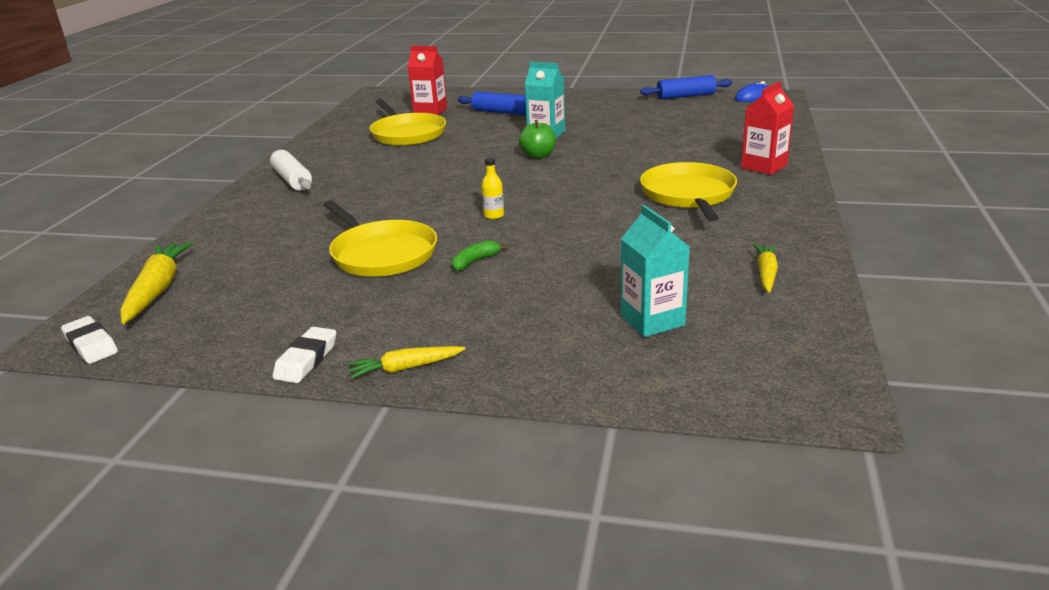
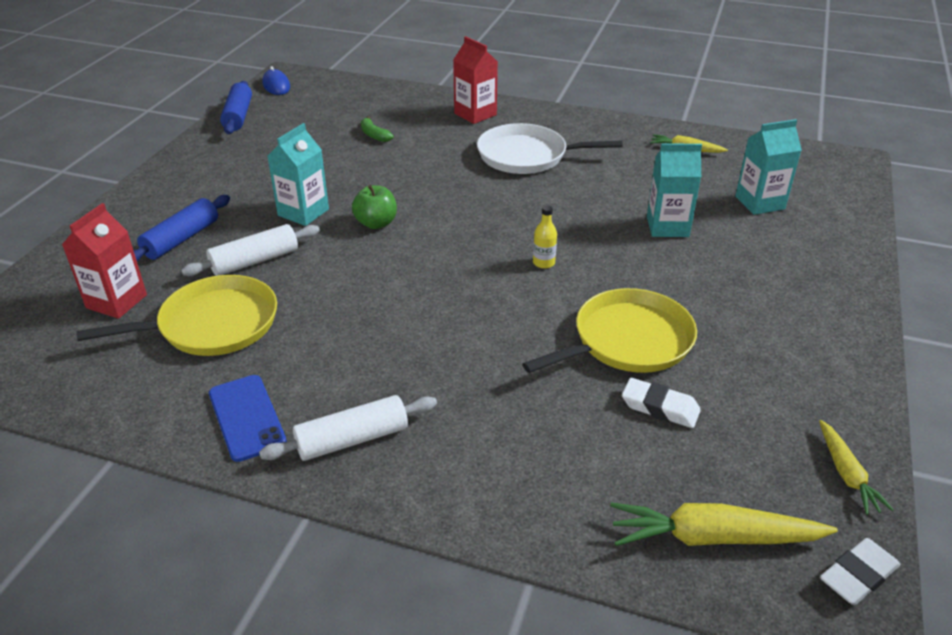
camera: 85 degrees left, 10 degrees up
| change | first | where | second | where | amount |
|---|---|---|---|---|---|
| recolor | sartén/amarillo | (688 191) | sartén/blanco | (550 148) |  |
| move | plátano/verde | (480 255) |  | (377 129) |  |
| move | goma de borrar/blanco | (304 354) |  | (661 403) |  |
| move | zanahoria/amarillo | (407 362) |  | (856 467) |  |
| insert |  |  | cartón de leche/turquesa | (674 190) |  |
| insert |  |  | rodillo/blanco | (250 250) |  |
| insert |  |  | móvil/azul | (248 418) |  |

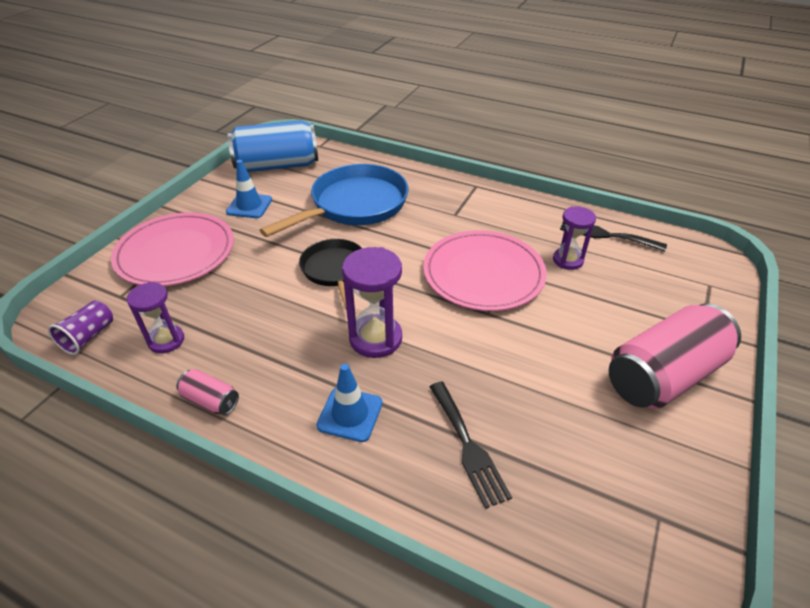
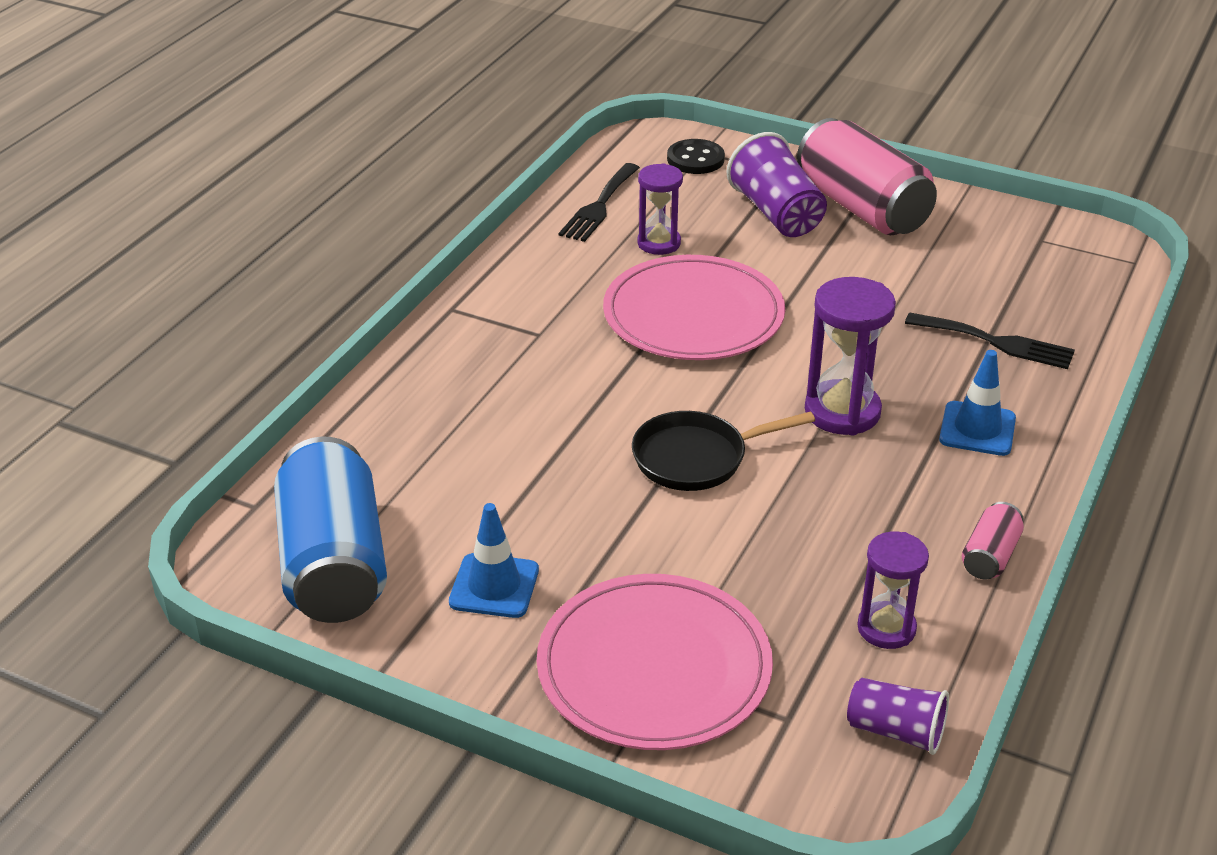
camera: 90 degrees left, 5 degrees down
| change | first | where | second | where | amount |
|---|---|---|---|---|---|
| delete | sartén/azul | (334 200) |  |  |  |
| rotate | tenedor/negro | (470 445) |  | (990 341) | 45 degrees clockwise |
| insert |  |  | vaso/morado | (776 184) |  |
| insert |  |  | botón/negro | (696 156) |  |

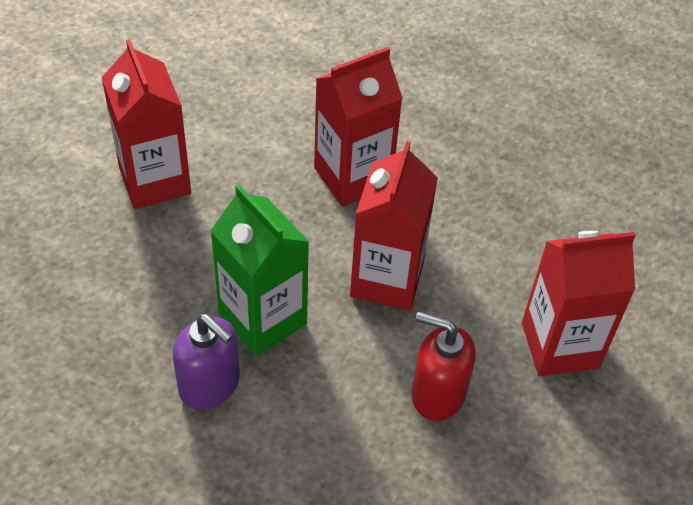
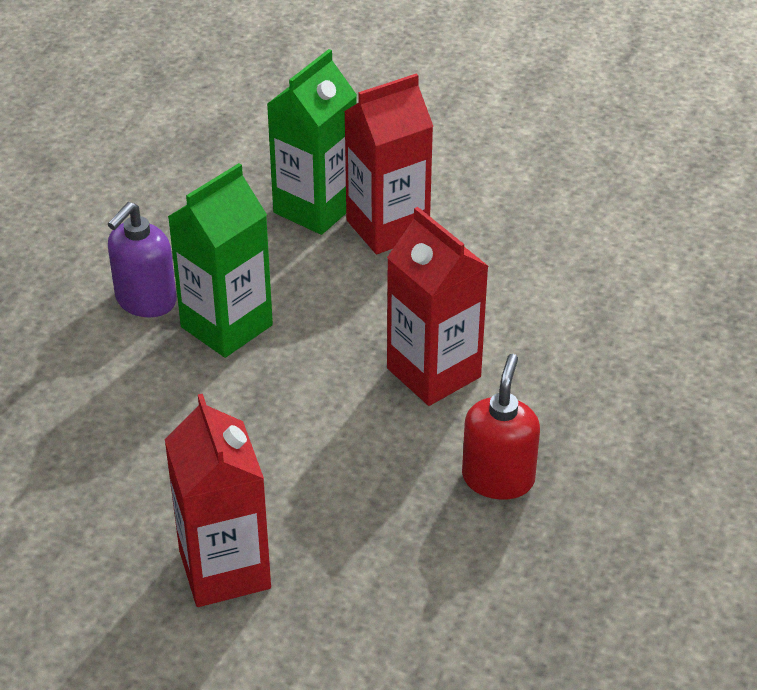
camera: 85 degrees right, 10 degrees down
| change | first | where | second | where | amount |
|---|---|---|---|---|---|
| delete | cartón de leche/rojo | (394 226) |  |  |  |
| move | dispensador de jabón/rojo | (443 366) |  | (501 427) |  |
| insert |  |  | cartón de leche/verde | (312 142) |  |

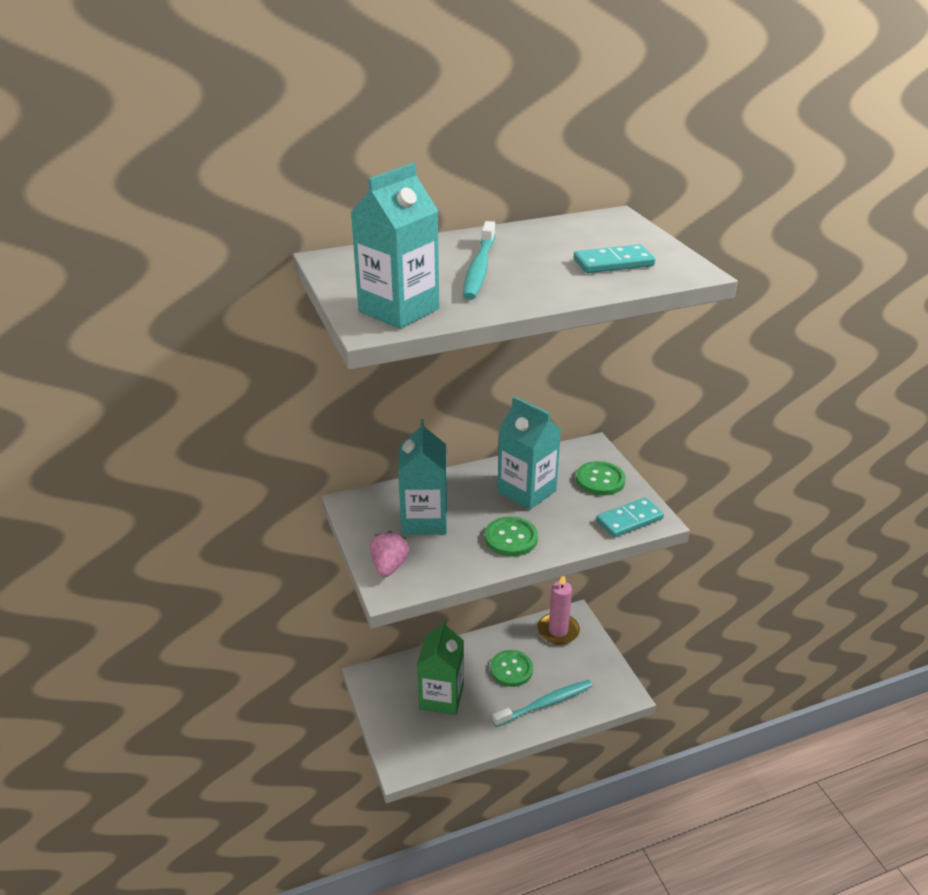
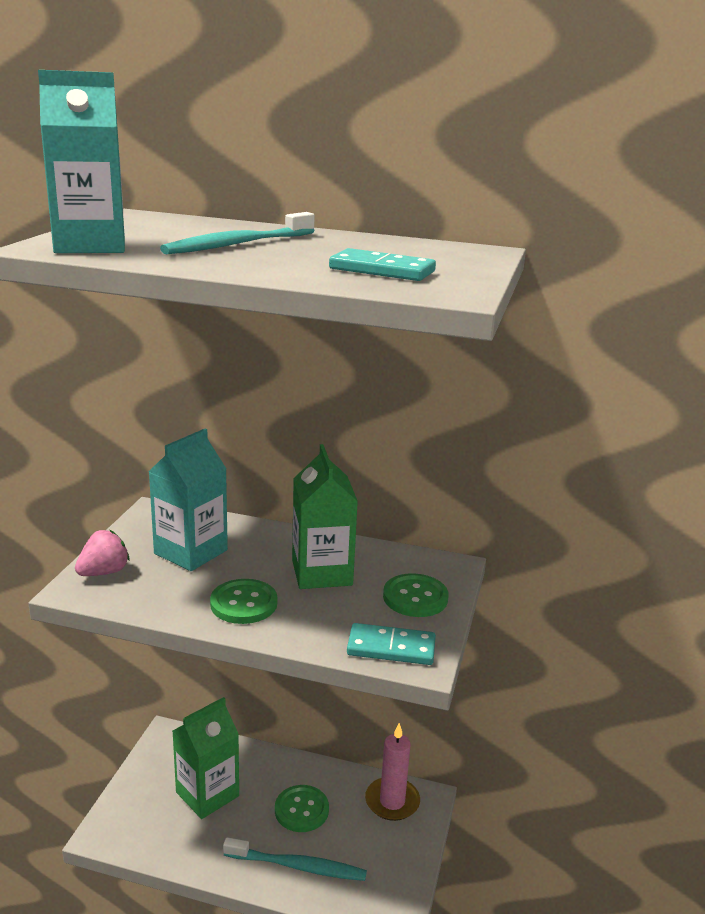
camera: 35 degrees right, 10 degrees down
| change | first | where | second | where | amount |
|---|---|---|---|---|---|
| recolor | cartón de leche/turquesa | (529 453) | cartón de leche/verde | (325 516) |  |

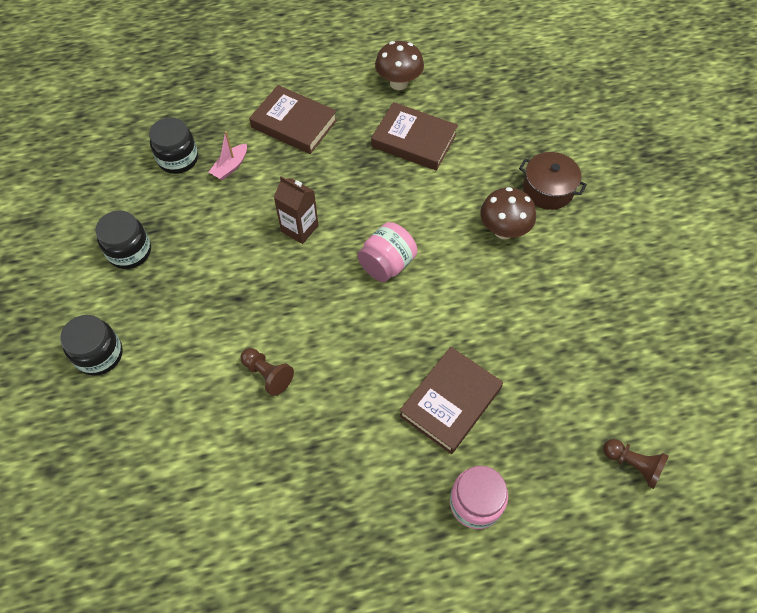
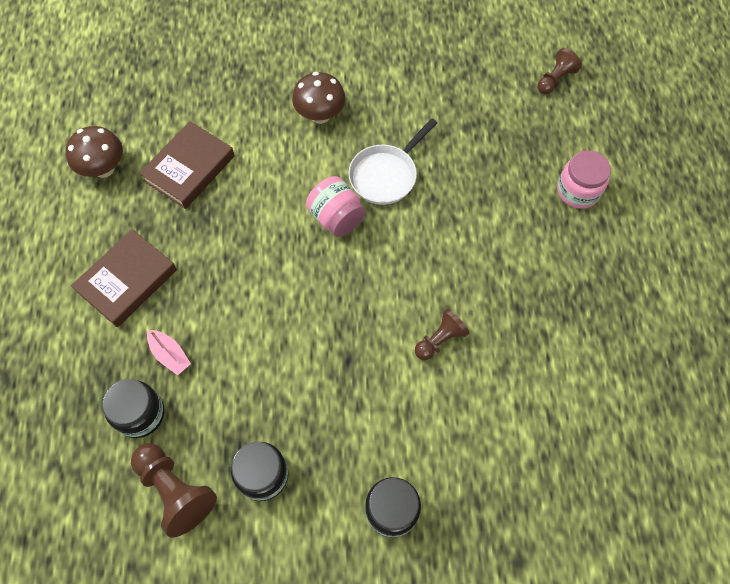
camera: 80 degrees left, 5 degrees up
| change | first | where | second | where | amount |
|---|---|---|---|---|---|
| delete | olla/marrón | (553 181) |  |  |  |
| delete | cartón de leche/marrón | (296 210) |  |  |  |
| delete | libro/marrón | (451 400) |  |  |  |
| insert |  |  | sartén/blanco | (392 162) |  |
| insert |  |  | peón/marrón | (174 490) |  |

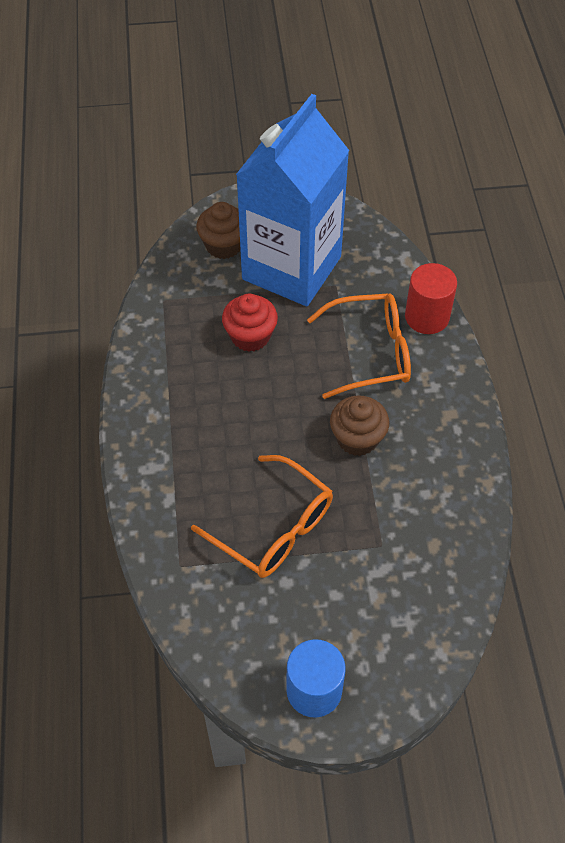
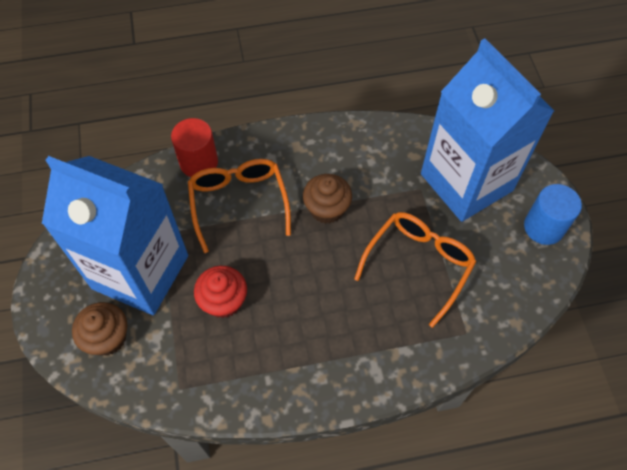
camera: 95 degrees left, 5 degrees up
| change | first | where | second | where | amount |
|---|---|---|---|---|---|
| insert |  |  | cartón de leche/azul | (487 130) |  |

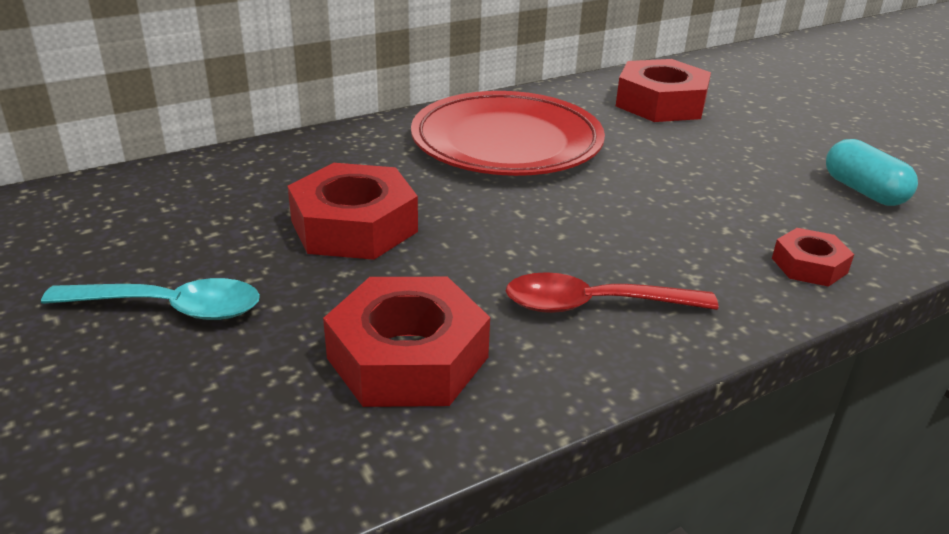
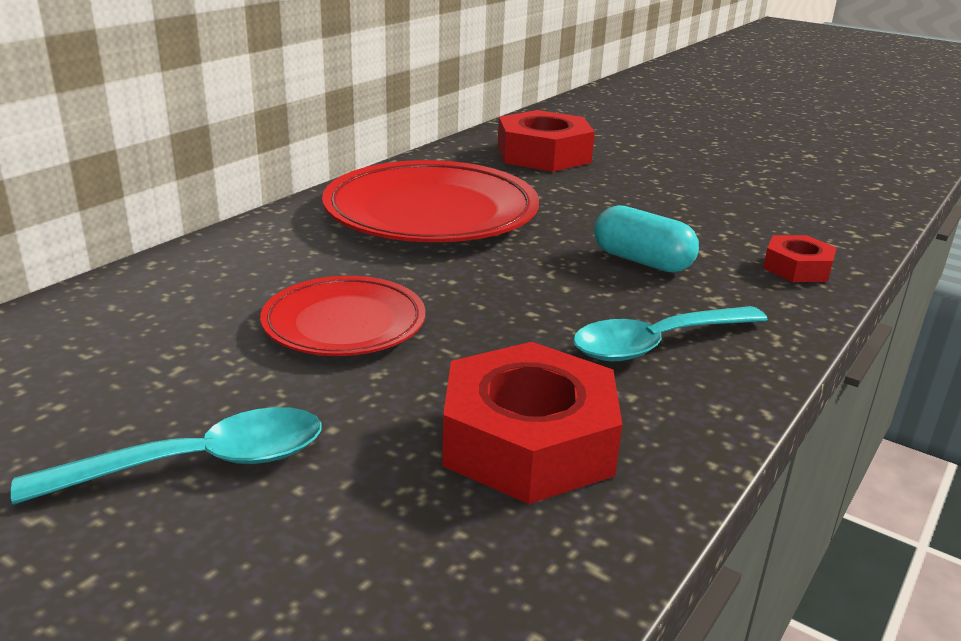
camera: 25 degrees left, 5 degrees down
| change | first | where | second | where | amount |
|---|---|---|---|---|---|
| move | cápsula/turquesa | (872 172) |  | (646 239) |  |
| replace | tuerca/rojo | (353 211) | plato/rojo | (342 316) |  |
| recolor | cuchara/rojo | (612 292) | cuchara/turquesa | (670 333) |  |

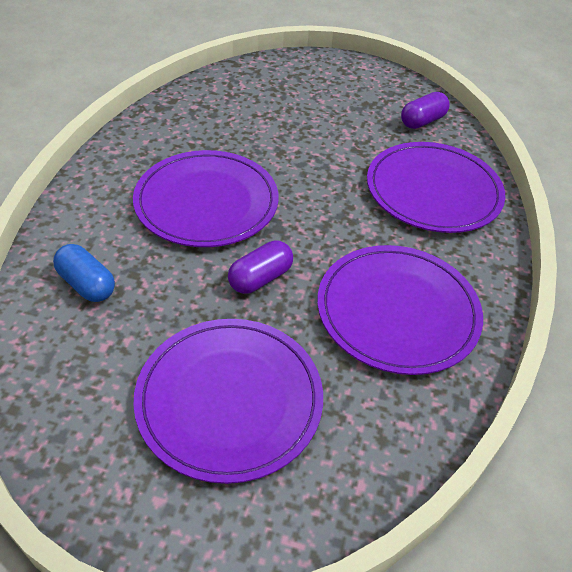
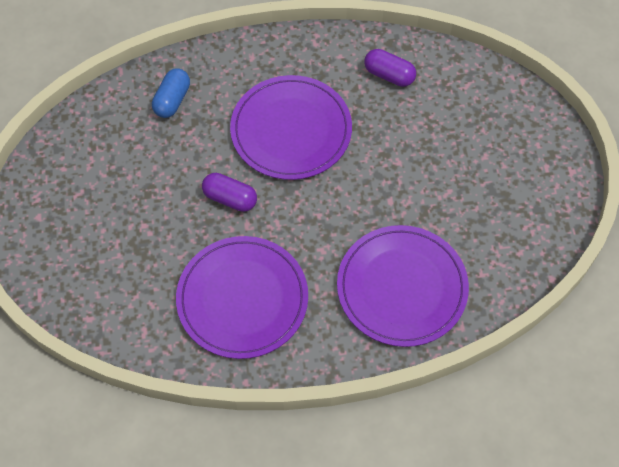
camera: 70 degrees right, 15 degrees up
| change | first | where | second | where | amount |
|---|---|---|---|---|---|
| move | cápsula/morado | (425 110) |  | (390 68) |  |
| delete | plato/morado | (228 401) |  |  |  |

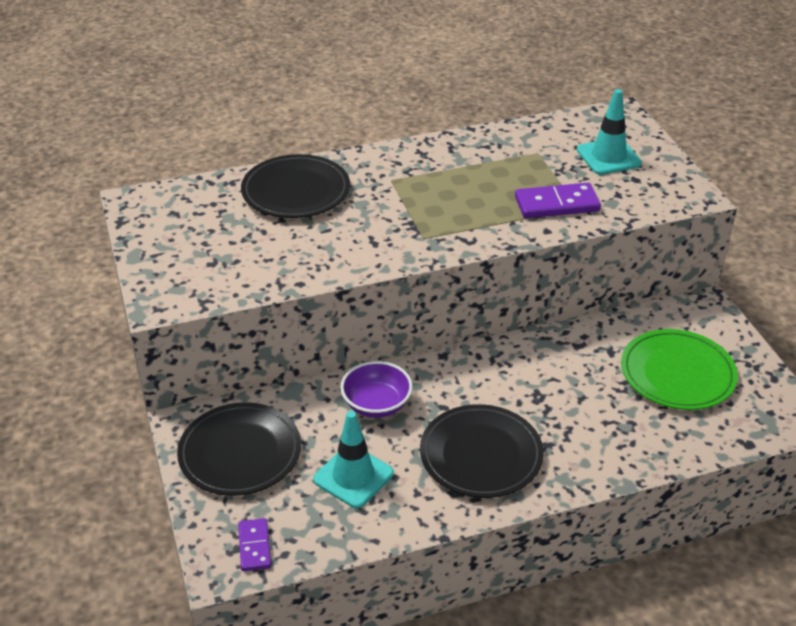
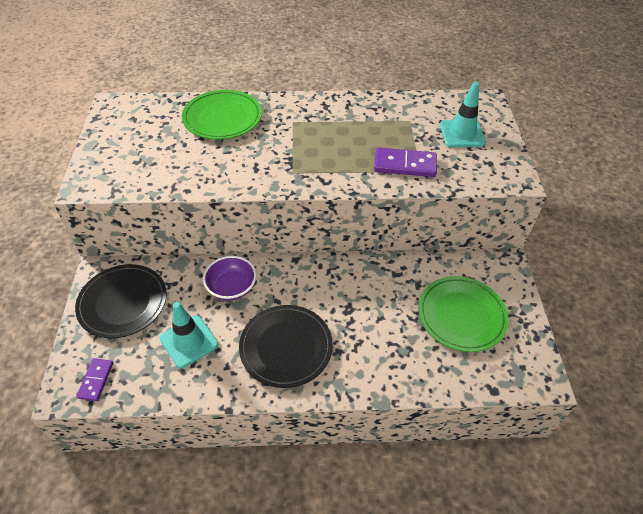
camera: 15 degrees right, 10 degrees up
| change | first | where | second | where | amount |
|---|---|---|---|---|---|
| recolor | plato/negro | (295 186) | plato/verde | (222 115) |  |

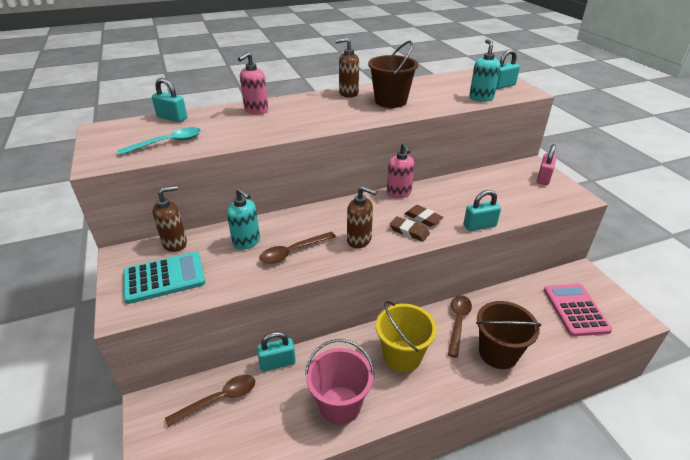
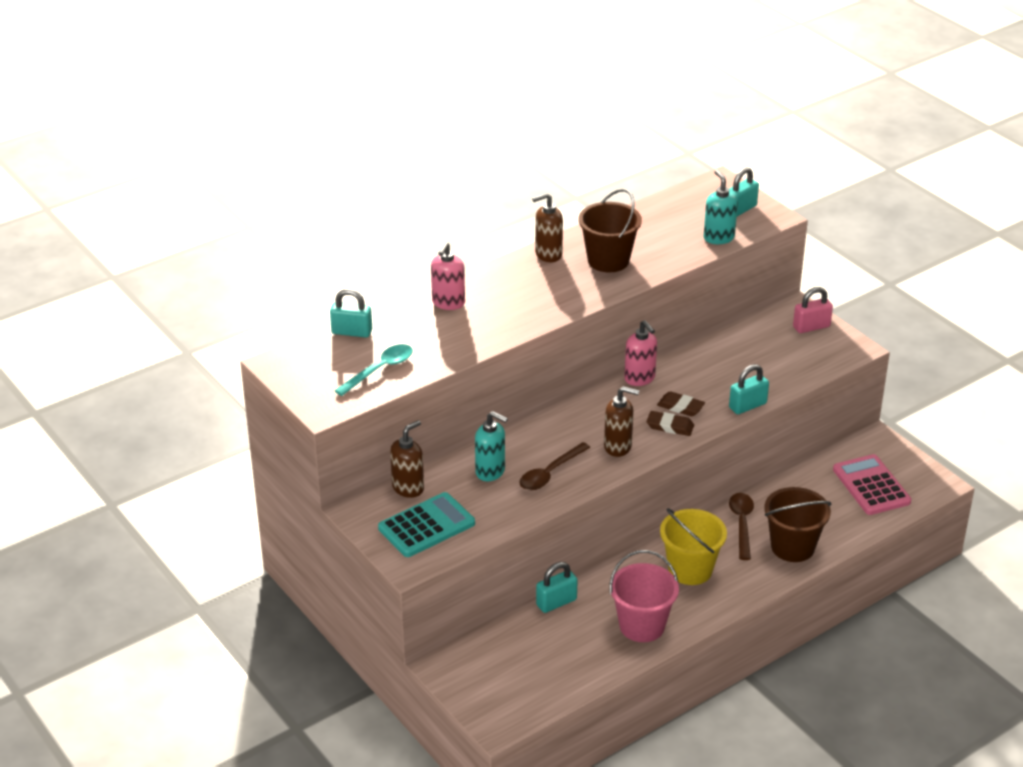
camera: 15 degrees left, 0 degrees up
| change | first | where | second | where | amount |
|---|---|---|---|---|---|
| rotate | candado/rosa | (547 164) |  | (813 310) | 60 degrees clockwise |
| delete | cuchara/marrón | (210 401) |  |  |  |

